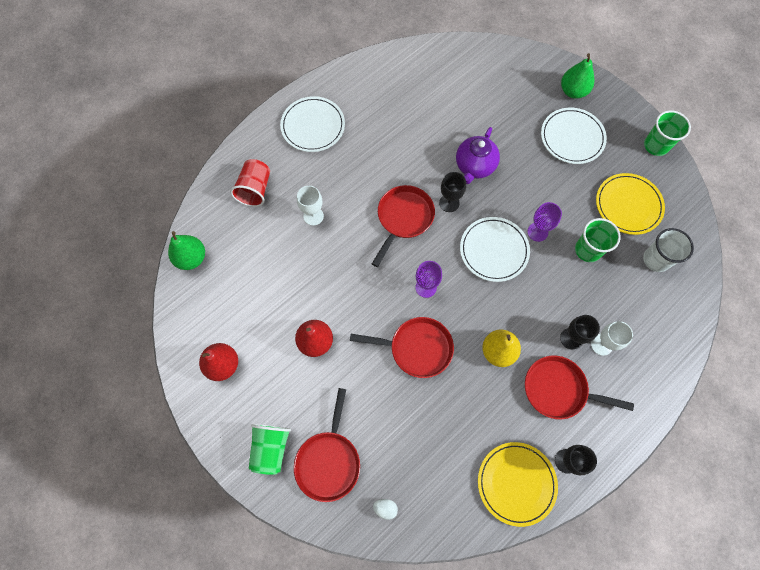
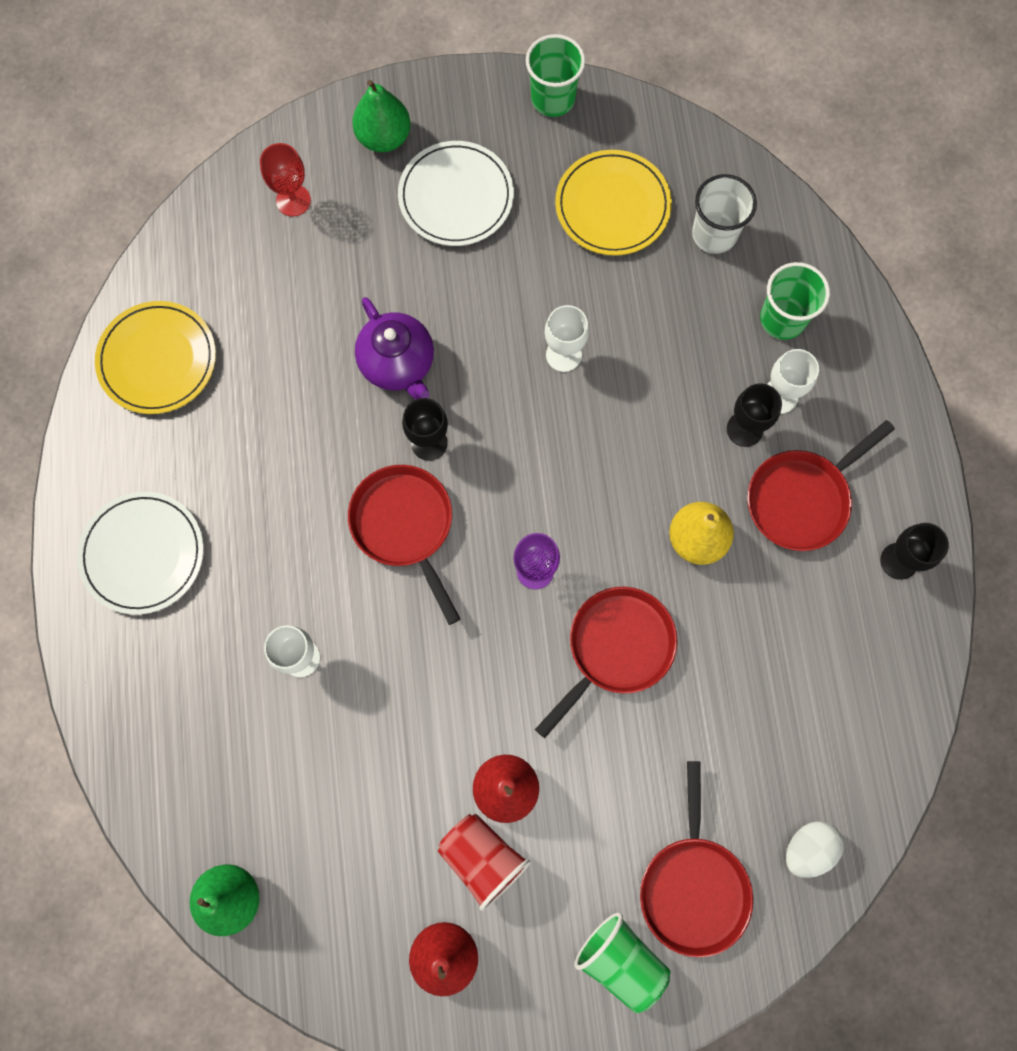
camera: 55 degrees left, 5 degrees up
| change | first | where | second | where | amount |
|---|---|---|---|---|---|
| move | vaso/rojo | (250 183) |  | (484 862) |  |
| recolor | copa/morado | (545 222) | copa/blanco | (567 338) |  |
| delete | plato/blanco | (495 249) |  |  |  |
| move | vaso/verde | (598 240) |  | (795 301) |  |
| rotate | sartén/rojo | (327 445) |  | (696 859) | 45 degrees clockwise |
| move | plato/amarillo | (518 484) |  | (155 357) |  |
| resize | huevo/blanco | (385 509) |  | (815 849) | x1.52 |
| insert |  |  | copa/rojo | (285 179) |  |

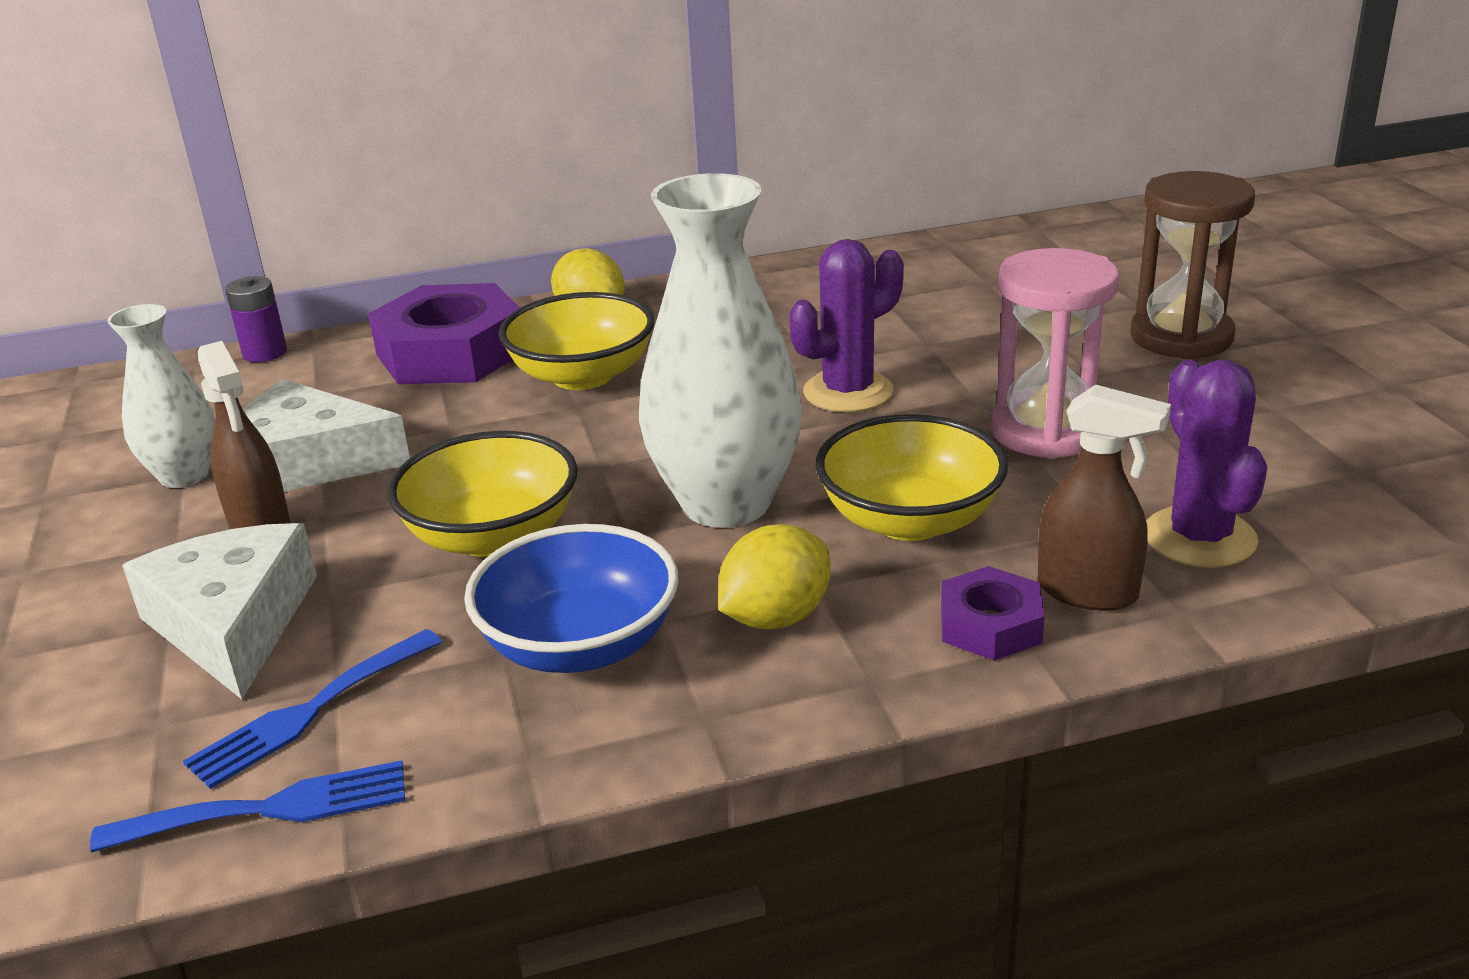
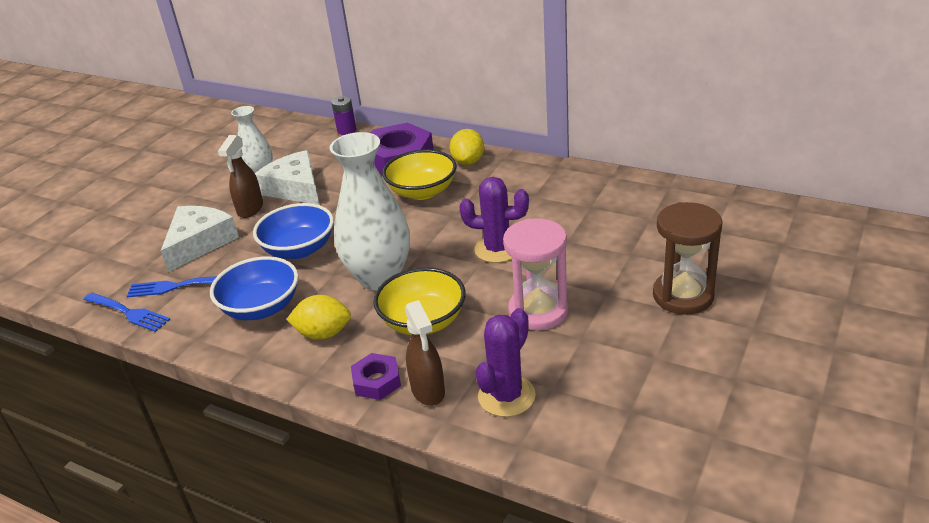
camera: 45 degrees right, 5 degrees up
| change | first | where | second | where | amount |
|---|---|---|---|---|---|
| recolor | cuenco/amarillo | (482 494) | cuenco/azul | (293 231) |  |

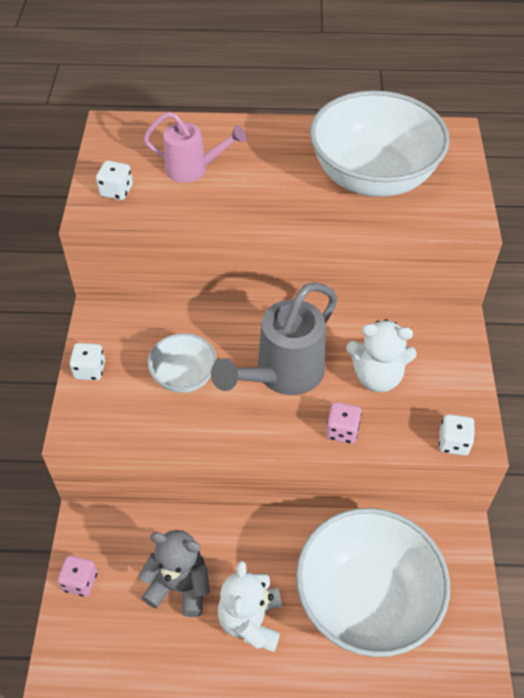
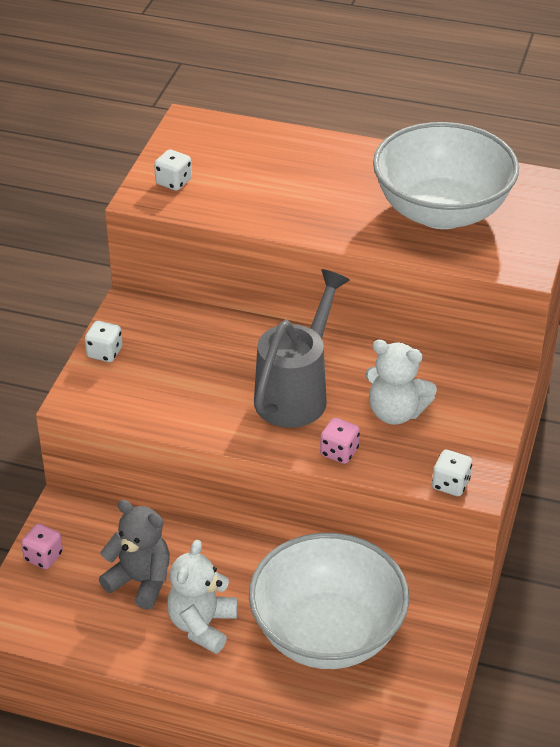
camera: 15 degrees right, 10 degrees down
| change | first | where | second | where | amount |
|---|---|---|---|---|---|
| delete | regadera/rosa | (194 147) |  |  |  |
| rotate | regadera/gris | (274 338) |  | (302 348) | 150 degrees clockwise |
| delete | cuenco/blanco | (182 363) |  |  |  |

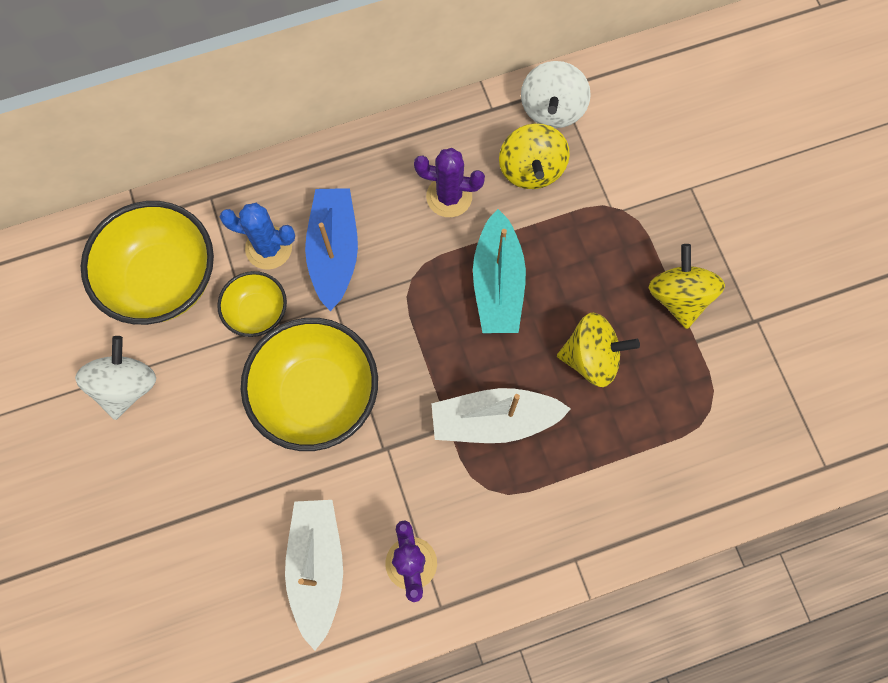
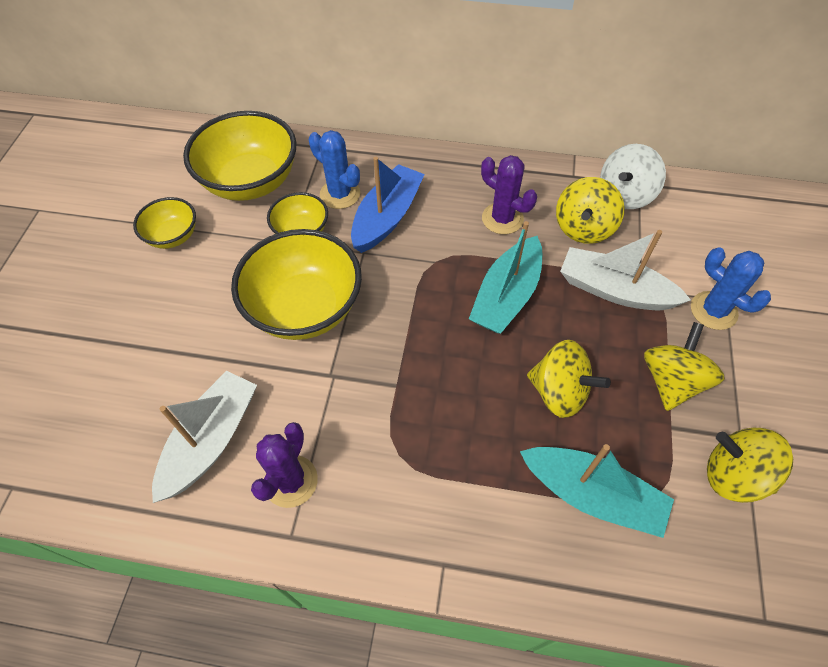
camera: 30 degrees right, 15 degrees down
| change | first | where | second | where | amount |
|---|---|---|---|---|---|
| replace | peonza/blanco | (115 378) | cuenco/amarillo | (164 223) |  |
| move | barco/blanco | (501 415) |  | (625 270) |  |
| insert |  |  | cactus/azul | (731 288) |  |
| insert |  |  | peonza/amarillo | (750 465) |  |
| insert |  |  | barco/turquesa | (597 491) |  |

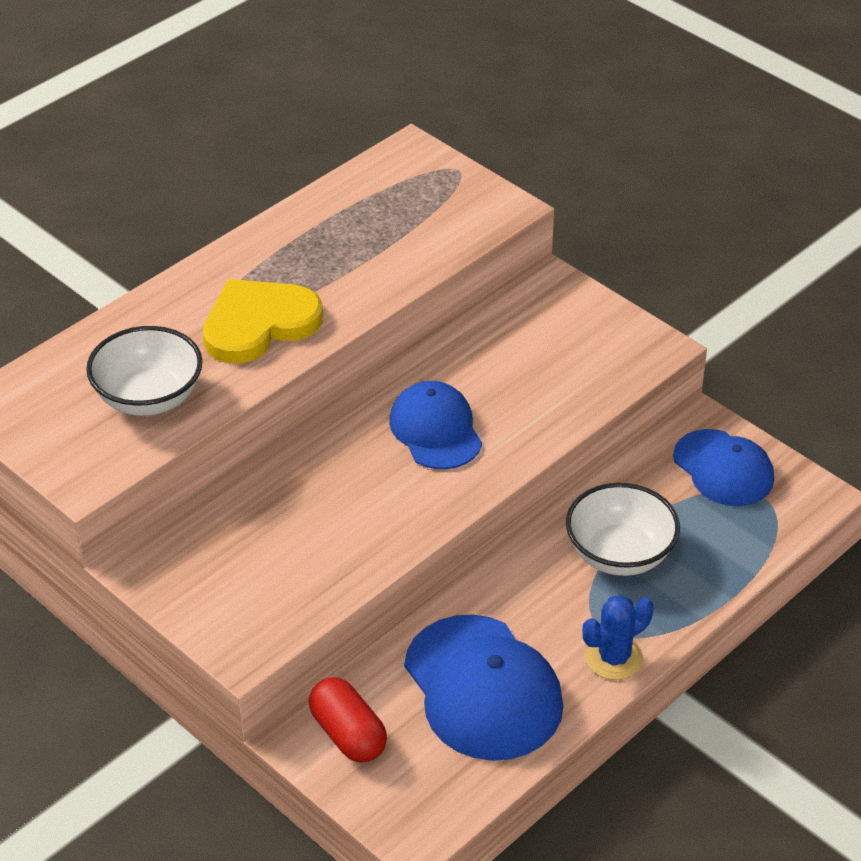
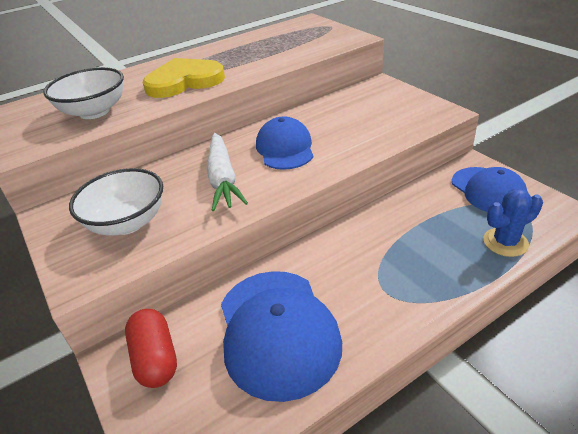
camera: 15 degrees right, 5 degrees down
| change | first | where | second | where | amount |
|---|---|---|---|---|---|
| move | cuenco/blanco | (623 529) |  | (116 202) |  |
| move | cactus/azul | (618 637) |  | (513 222) |  |
| insert |  |  | zanahoria/blanco | (227 172) |  |

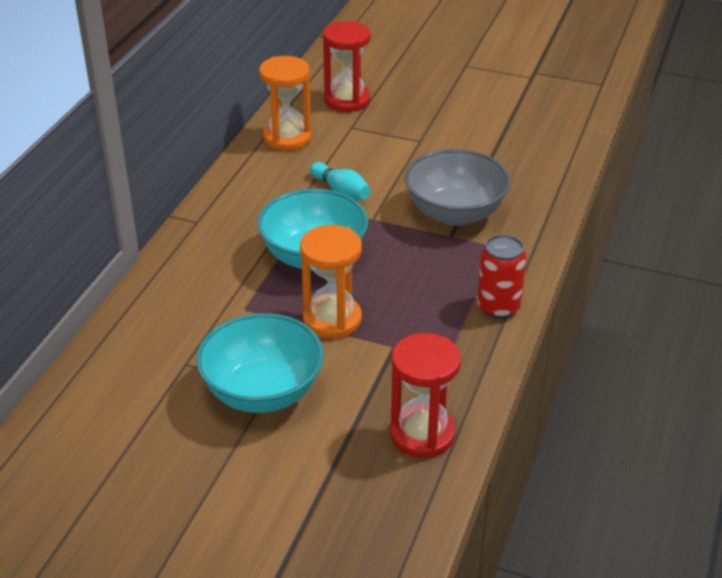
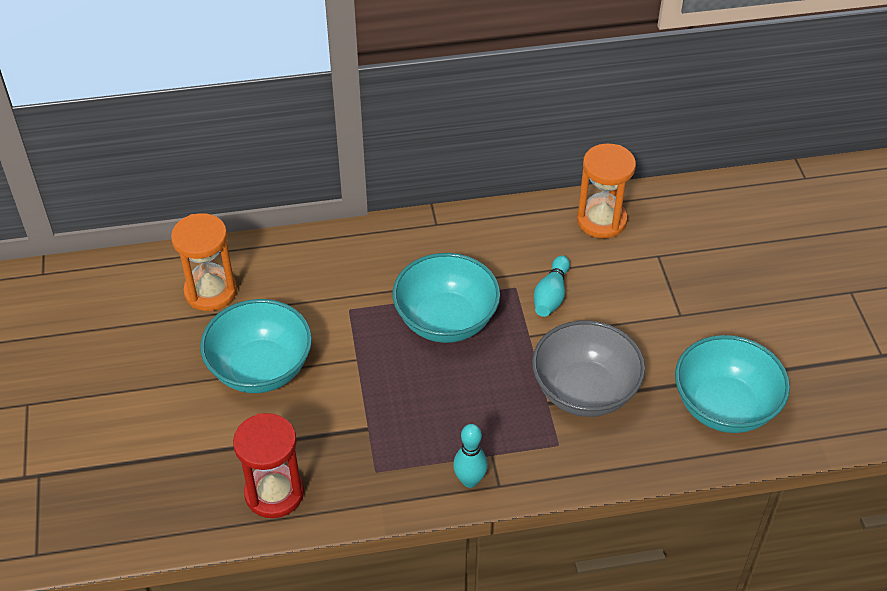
camera: 60 degrees right, 10 degrees up
| change | first | where | second | where | amount |
|---|---|---|---|---|---|
| delete | reloj de arena/rojo | (347 66) |  |  |  |
| move | reloj de arena/naranja | (331 282) |  | (204 262) |  |
| replace | lata/rojo | (502 276) | bolo/turquesa | (470 456) |  |
| insert |  |  | cuenco/turquesa | (732 384) |  |

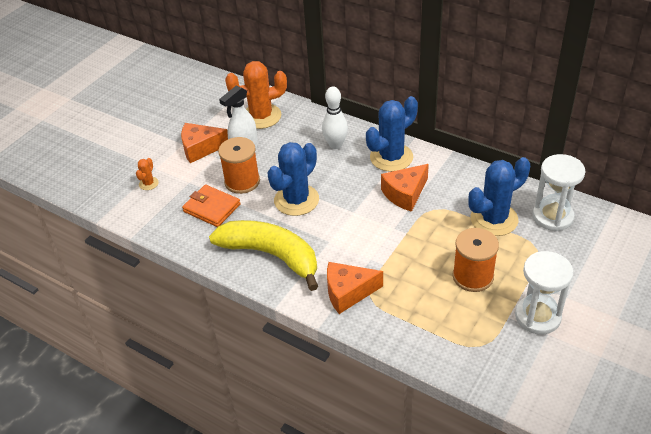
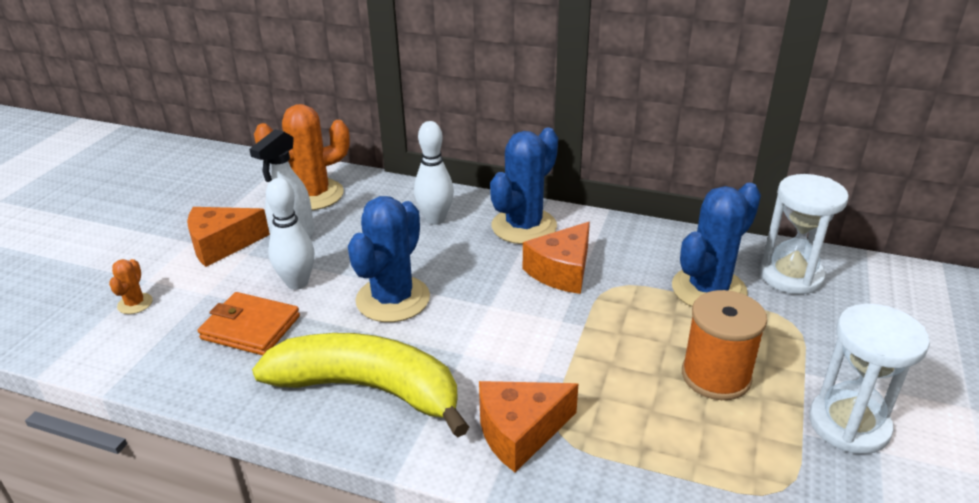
camera: 15 degrees left, 10 degrees down
| change | first | where | second | where | amount |
|---|---|---|---|---|---|
| replace | carrete/naranja | (239 165) | bolo/blanco | (290 234) |  |

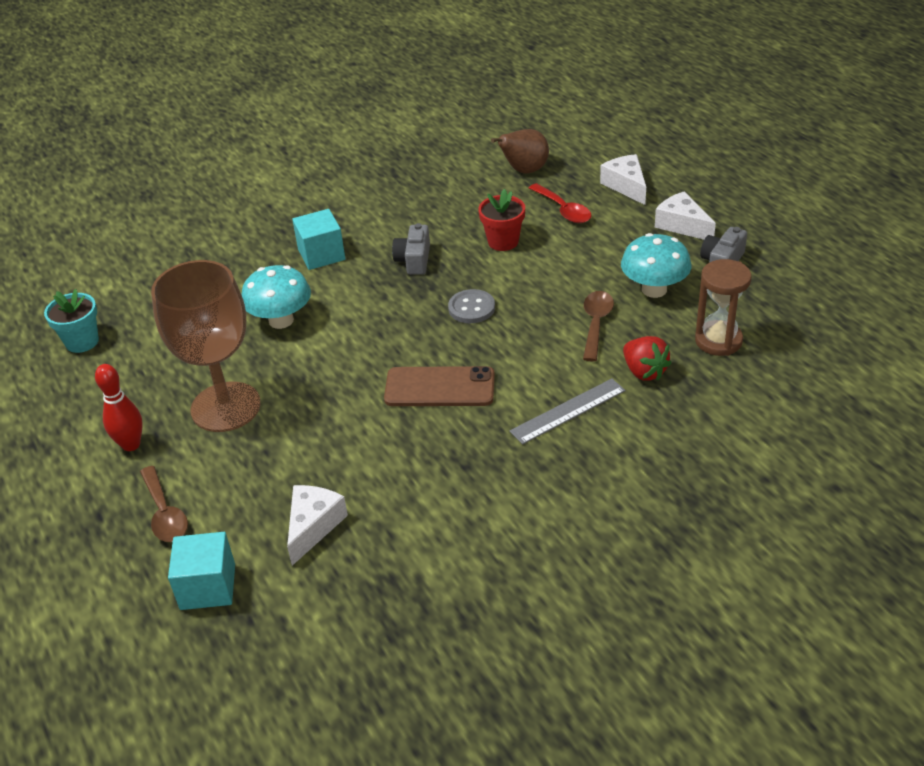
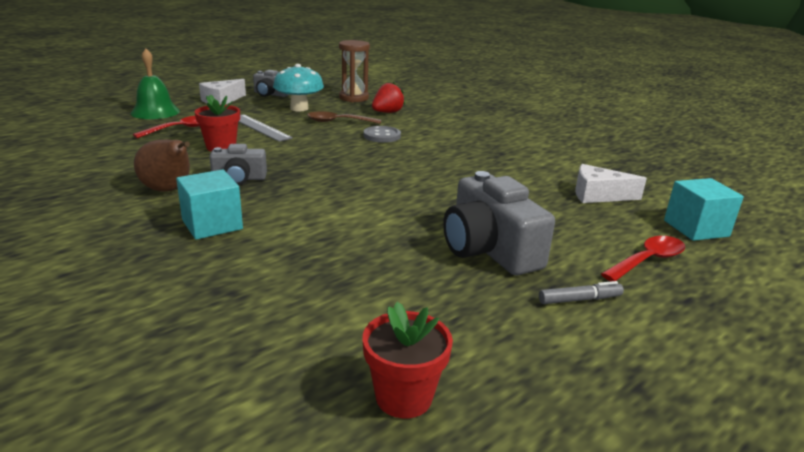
camera: 105 degrees left, 15 degrees down
| change | first | where | second | where | amount |
|---|---|---|---|---|---|
| move | pera/marrón | (520 151) |  | (162 165) |  |
| replace | queso/blanco | (623 179) | campana/verde | (155 84) |  |
| replace | copa/marrón | (206 346) | cámara/gris | (499 223) |  |
| delete | seta/turquesa | (276 297) |  |  |  |
| recolor | maceta/turquesa | (71 321) | maceta/rojo | (408 360) |  |
| move | botón/gris | (471 306) |  | (382 134) |  |
| replace | bolo/rojo | (119 407) | rotulador/gris | (581 292) |  |
| delete | móvil/marrón | (439 386) |  |  |  |
| move | regla/gris | (568 411) |  | (265 128) |  |
| recolor | cuchara/marrón | (164 504) | cuchara/rojo | (643 258) |  |

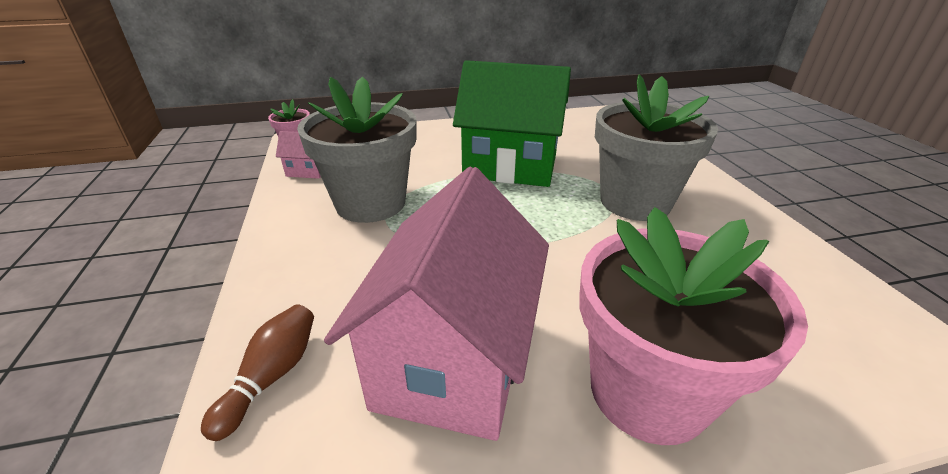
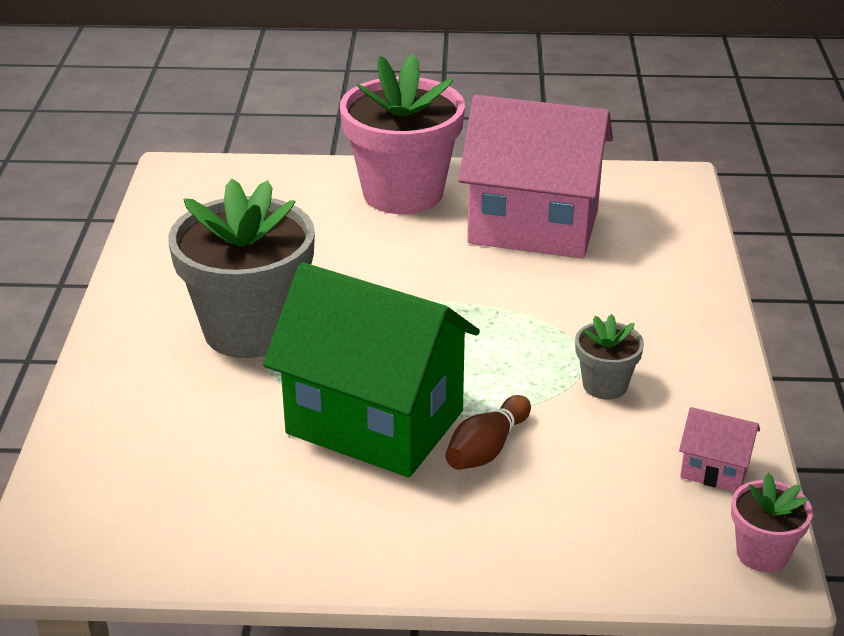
camera: 165 degrees left, 0 degrees up
| change | first | where | second | where | amount |
|---|---|---|---|---|---|
| resize | maceta/gris | (357 149) |  | (609 357) | x0.46 |
| rotate | casa/rosa | (436 304) |  | (535 176) | 75 degrees clockwise |
| move | bolo/marrón | (257 372) |  | (488 432) |  |

